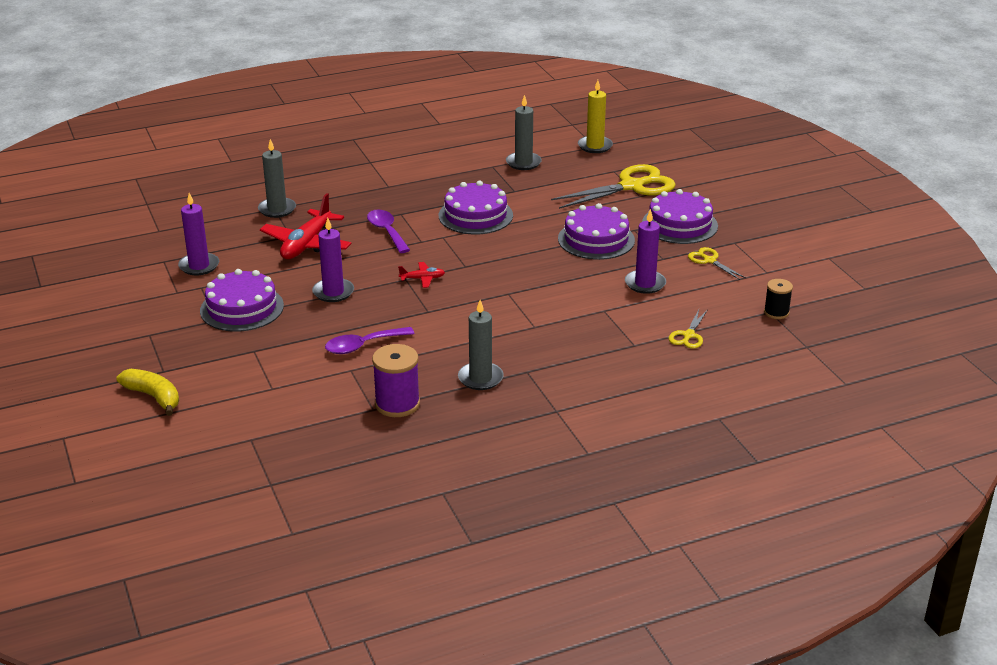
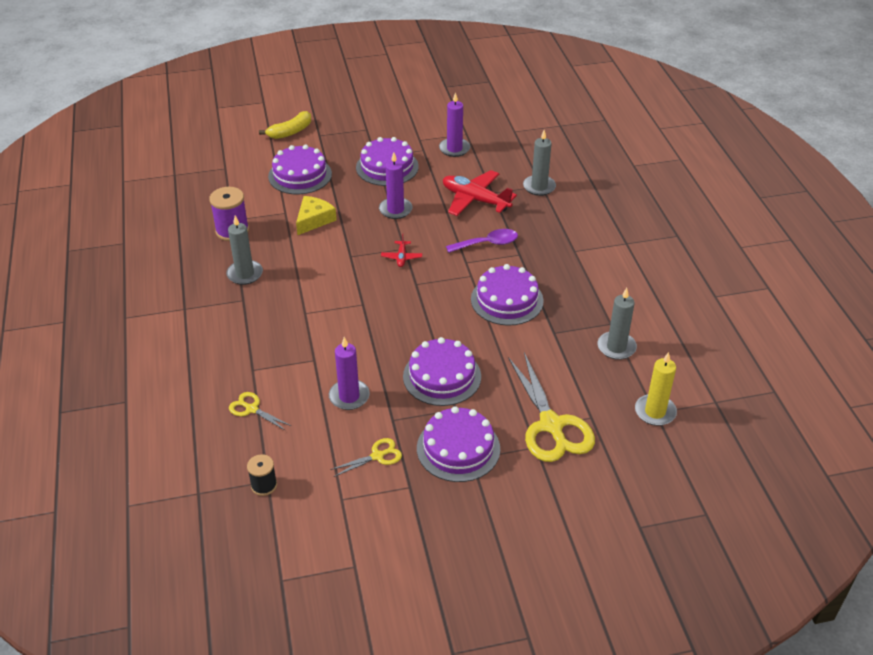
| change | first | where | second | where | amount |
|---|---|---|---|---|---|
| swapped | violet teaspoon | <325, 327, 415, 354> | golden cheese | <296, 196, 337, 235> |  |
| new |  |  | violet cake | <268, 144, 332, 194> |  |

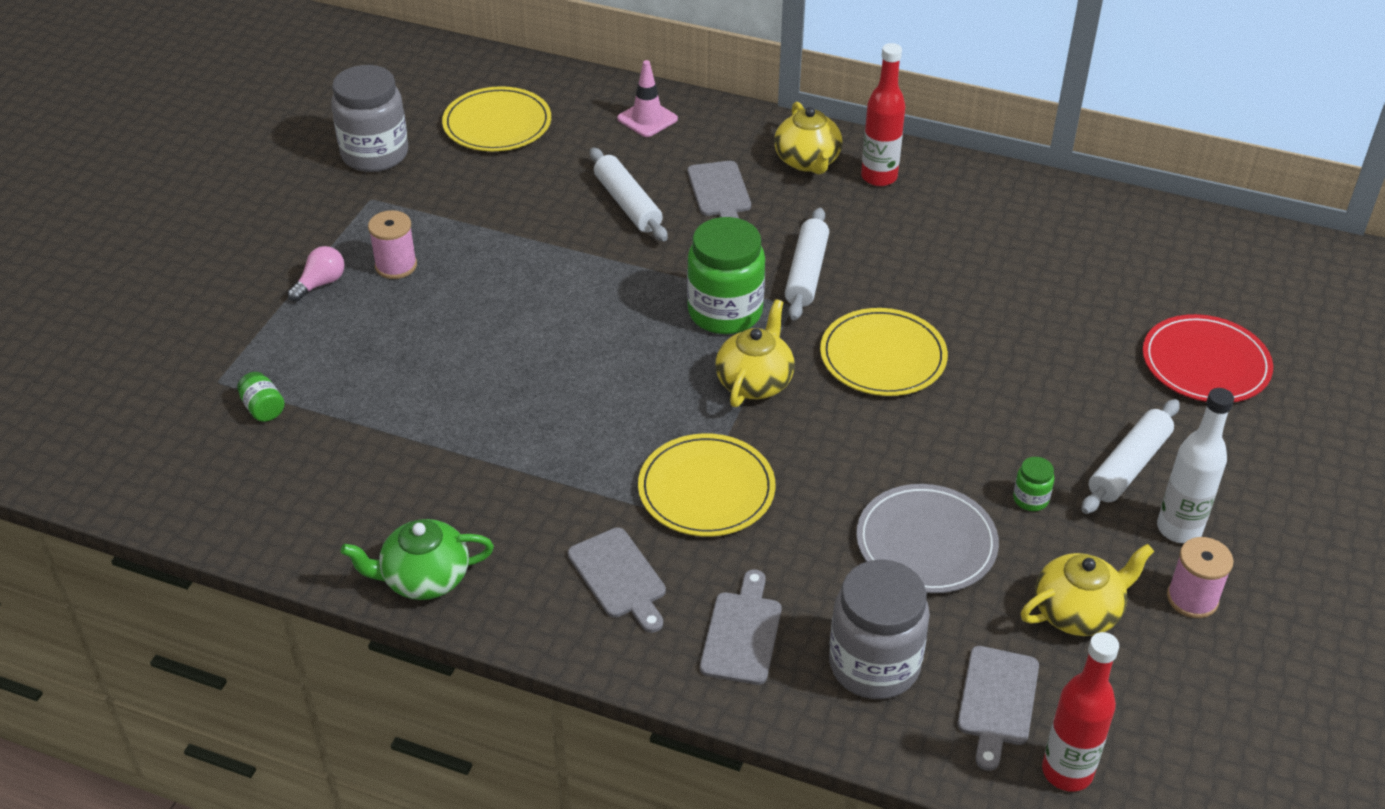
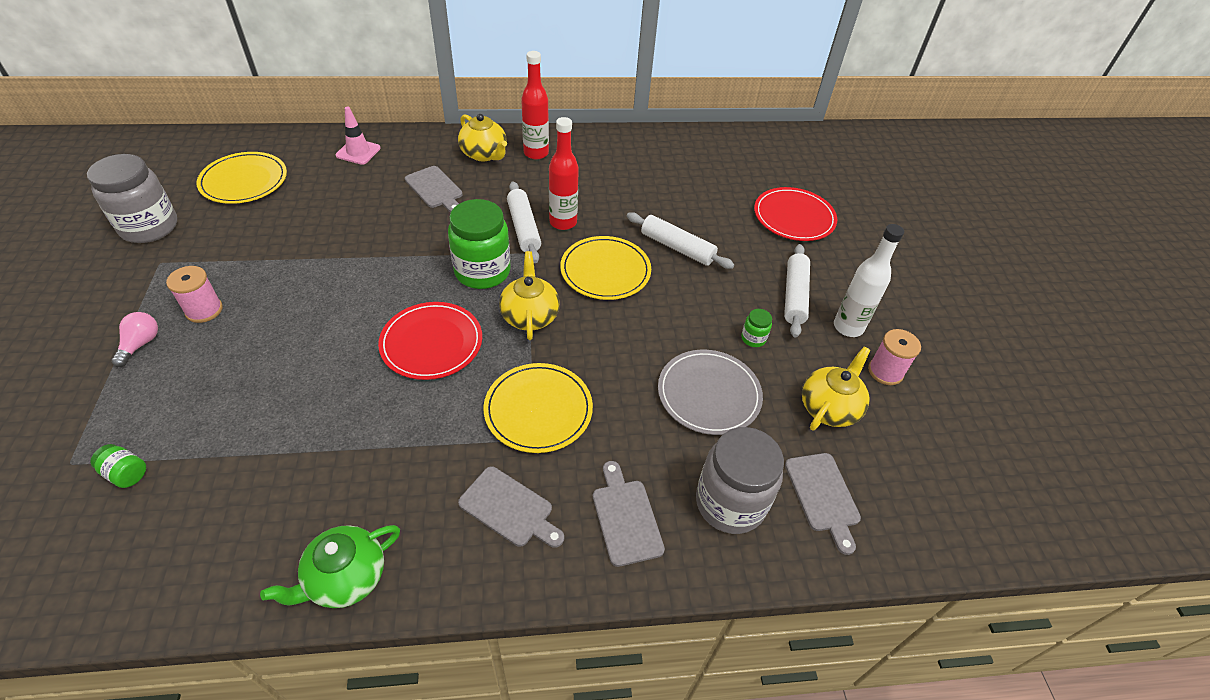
| change | first | where | second | where | amount |
|---|---|---|---|---|---|
| shifted | pure white rolling pin | <590, 148, 668, 241> |  | <627, 212, 734, 269> |  |
| shifted | red flask | <1042, 632, 1119, 792> |  | <549, 117, 579, 230> |  |
| new |  |  | red flat dish | <378, 302, 482, 380> |  |

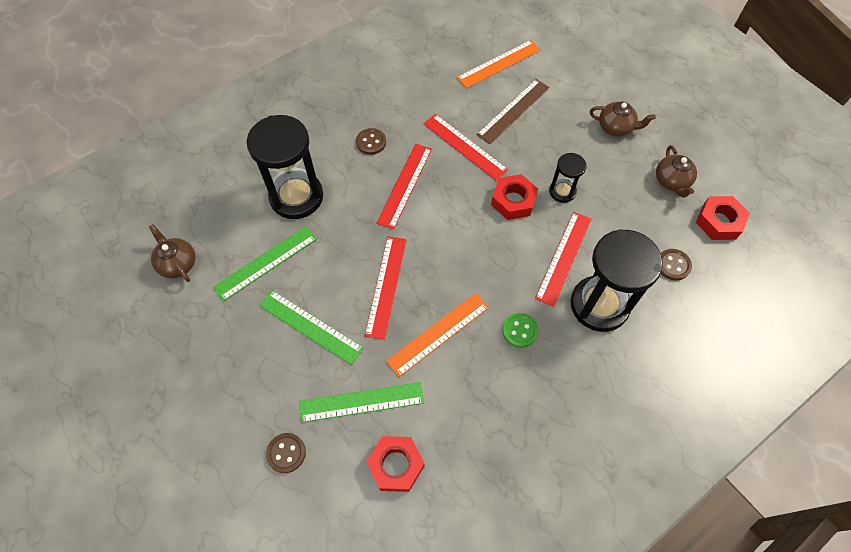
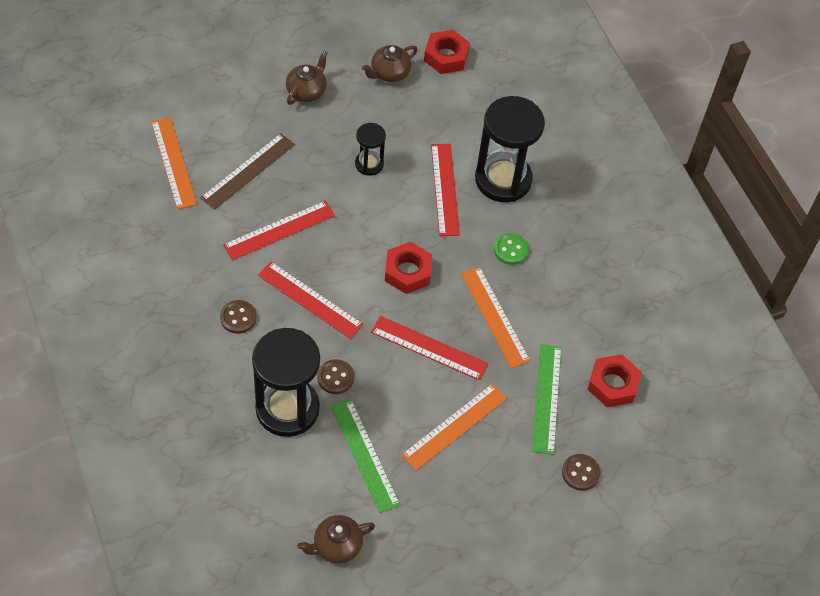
| change | first | where | second | where | amount |
|---|---|---|---|---|---|
| repainted | leaf-green measuring stick | <259, 290, 364, 365> | orange measuring stick | <401, 384, 507, 470> |  |
| rotated | russet measuring stick | <476, 79, 550, 144> |  | <200, 133, 295, 210> | 75 degrees clockwise |
| shifted | red nut | <491, 174, 538, 220> |  | <385, 242, 432, 294> |  |
| rotated | red measuring stick | <535, 212, 591, 307> |  | <431, 144, 460, 236> | 45 degrees clockwise |
| rotated | russet china teapot | <656, 145, 697, 198> |  | <362, 45, 418, 82> | 135 degrees clockwise |
| shifted | russet shirt button | <661, 249, 692, 280> |  | <317, 359, 354, 394> |  |

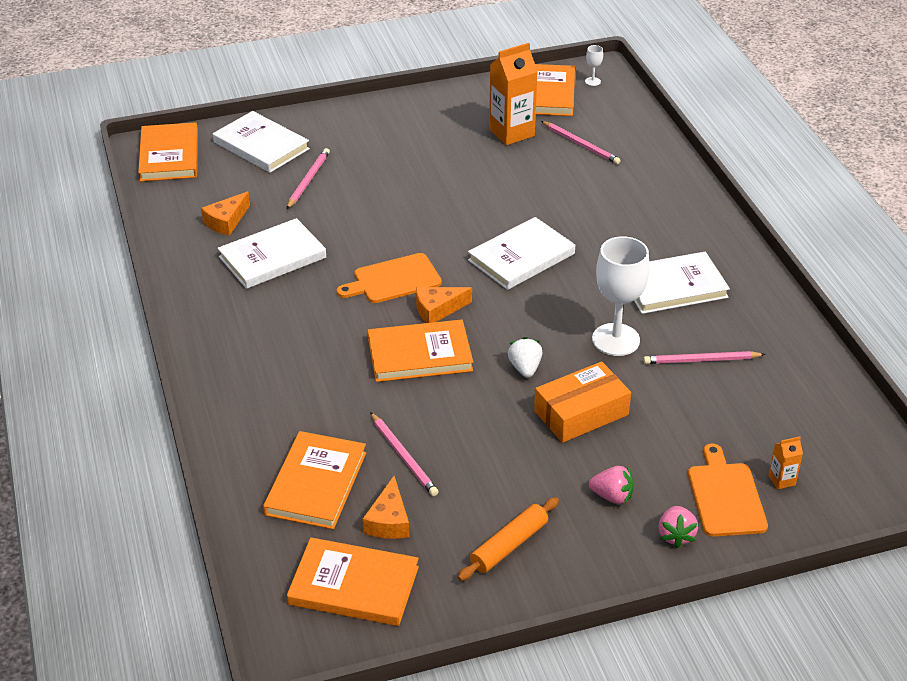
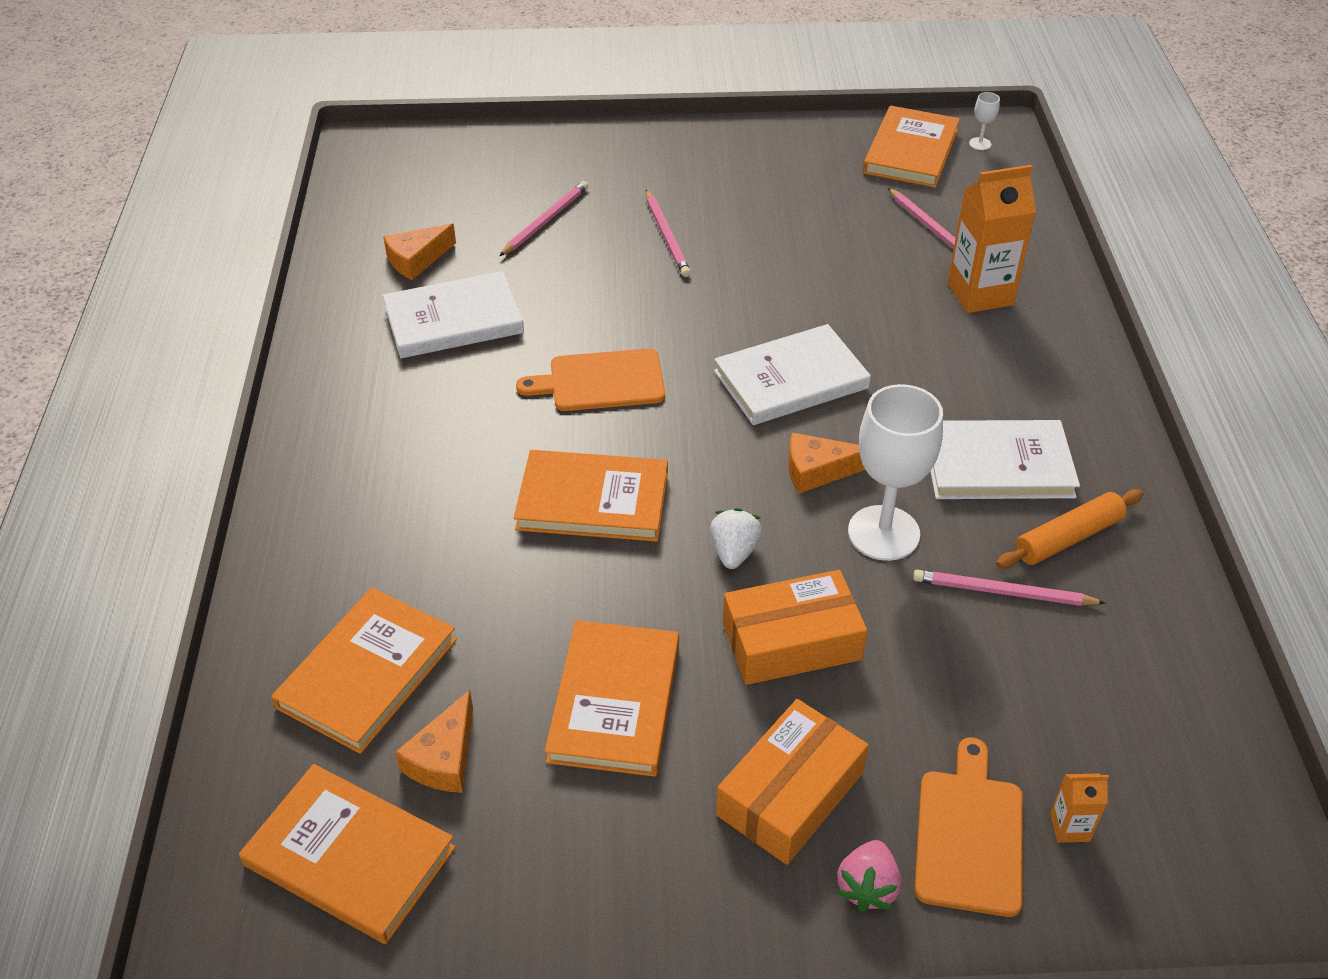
| change | first | where | second | where | amount |
|---|---|---|---|---|---|
| shifted | orange hardcover | <138, 122, 198, 182> |  | <545, 620, 679, 777> |  |
| gone | pure white hardcover | <213, 111, 310, 173> |  |  |  |
| shifted | rose-pink pencil | <370, 412, 438, 496> |  | <646, 190, 691, 277> |  |
| shifted | orange cheese | <416, 287, 472, 323> |  | <788, 433, 865, 494> |  |
| shifted | orange rolling pin | <458, 497, 559, 581> |  | <996, 489, 1144, 569> |  |
| shifted | orange milk carton | <489, 43, 538, 145> |  | <947, 165, 1036, 313> |  |
| swapped | rose-pink strawberry | <589, 466, 634, 504> | orange package | <716, 699, 869, 865> |  |

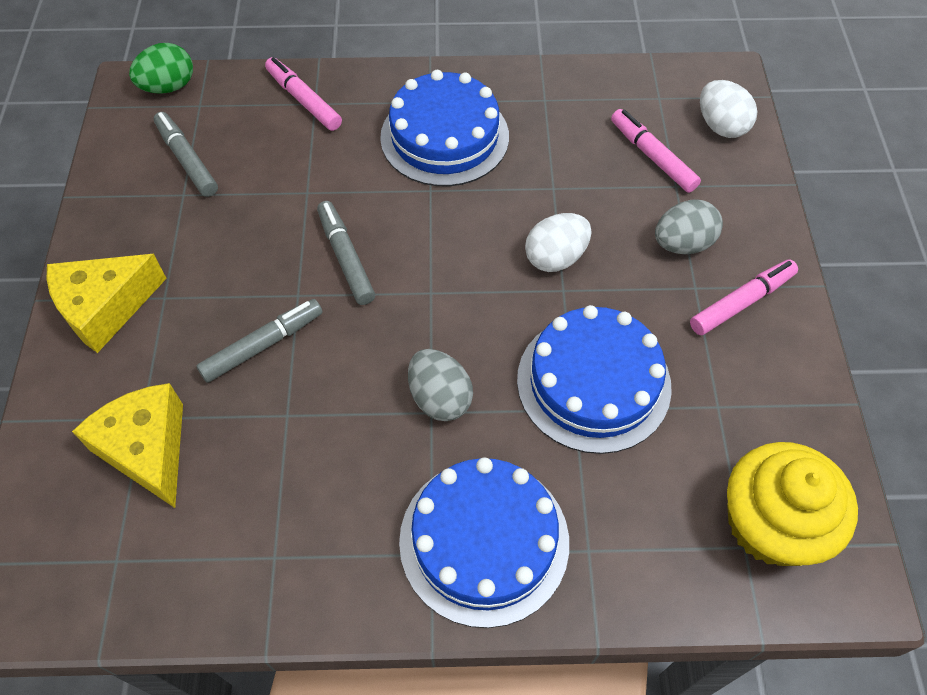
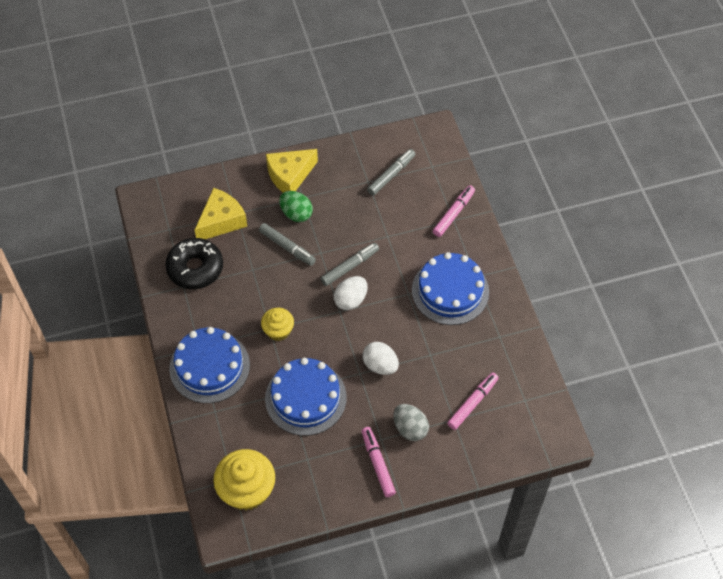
| change | first | where | second | where | amount |
|---|---|---|---|---|---|
| rotated | golden cheese | <47, 254, 167, 353> |  | <266, 149, 318, 192> | 75 degrees counterclockwise |
| shifted | leaf-green egg shape | <129, 43, 193, 94> |  | <279, 191, 313, 222> |  |
| swapped | grey egg shape | <408, 349, 473, 421> | golden fairy cake | <261, 308, 294, 341> |  |
| rotated | rose-pink felt pen | <690, 259, 798, 335> |  | <361, 427, 396, 497> | 150 degrees counterclockwise |
| shifted | pure white egg shape | <700, 80, 757, 138> |  | <334, 276, 367, 310> |  |
| new |  |  | black donut | <165, 238, 223, 289> |  |

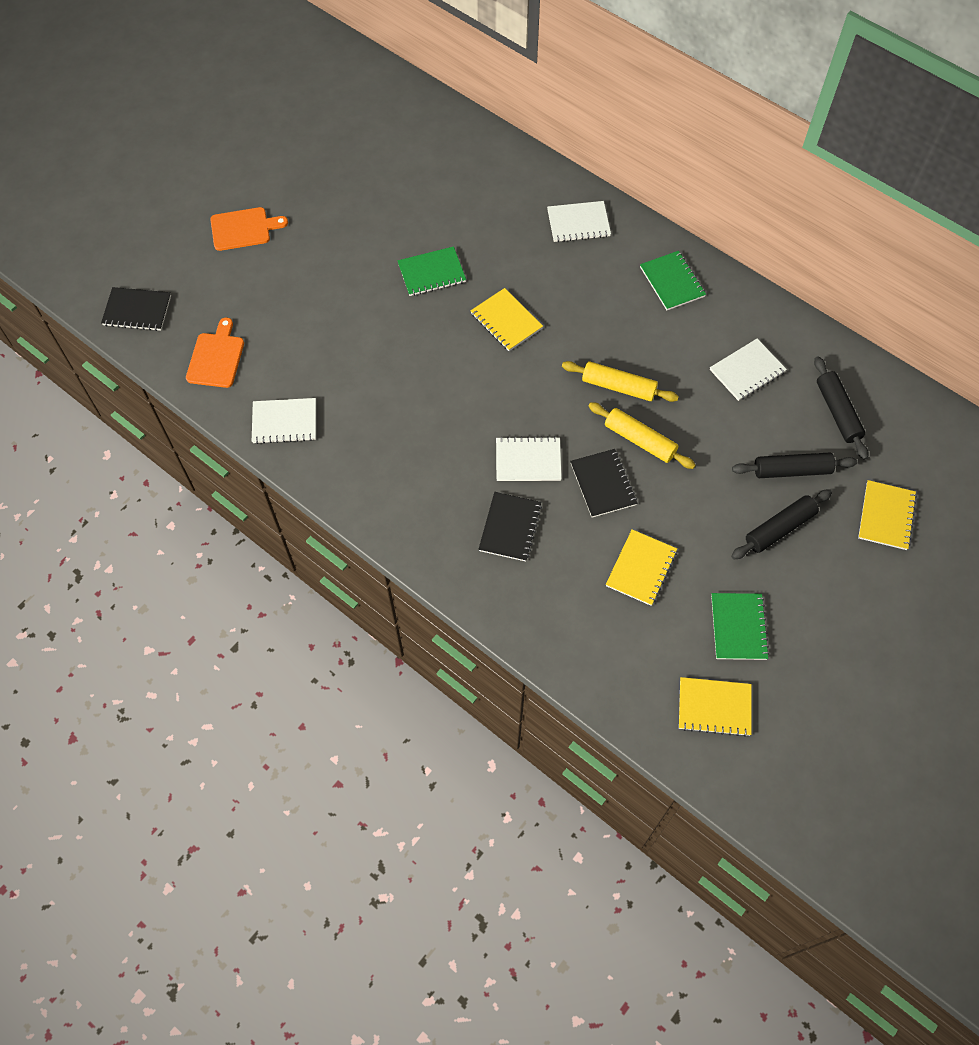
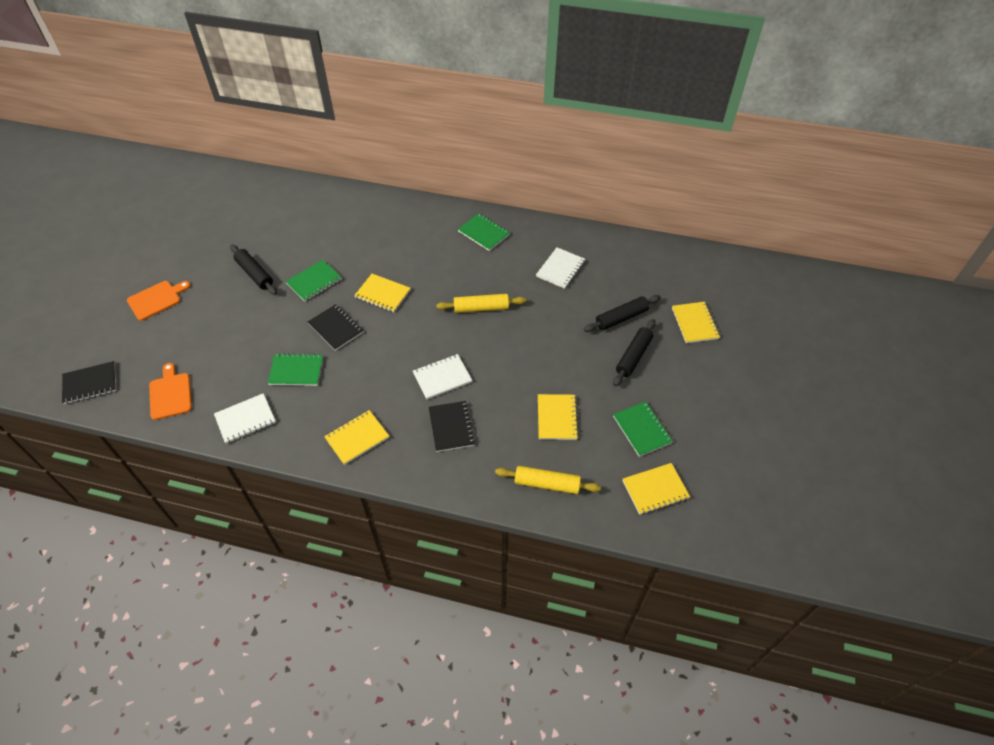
| change | first | where | second | where | amount |
|---|---|---|---|---|---|
| gone | pure white exercise book | <547, 201, 611, 242> |  |  |  |
| shifted | black exercise book | <570, 449, 637, 518> |  | <308, 304, 363, 351> |  |
| shifted | golden rolling pin | <589, 402, 696, 469> |  | <495, 466, 601, 494> |  |
| shifted | black rolling pin | <814, 356, 868, 460> |  | <230, 244, 277, 295> |  |
| new |  |  | leaf-green exercise book | <268, 353, 323, 386> |  |
| new |  |  | golden exercise book | <324, 410, 389, 465> |  |

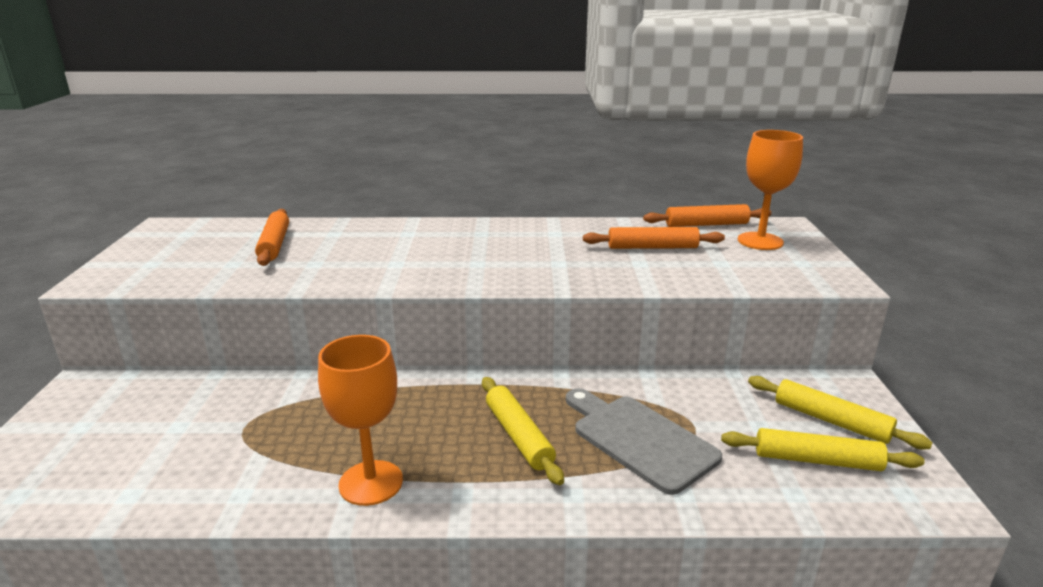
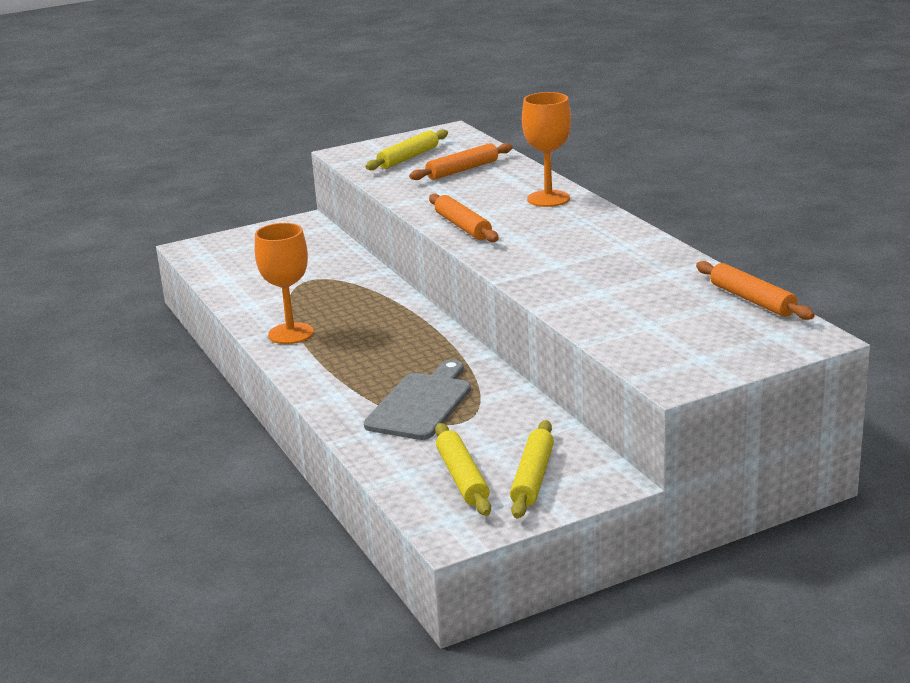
| change | first | where | second | where | amount |
|---|---|---|---|---|---|
| shifted | golden rolling pin | <482, 377, 564, 485> |  | <365, 129, 448, 170> |  |
| shifted | orange rolling pin | <583, 227, 725, 249> |  | <429, 194, 499, 242> |  |
| shifted | orange wine glass | <738, 130, 803, 250> |  | <522, 92, 571, 207> |  |

